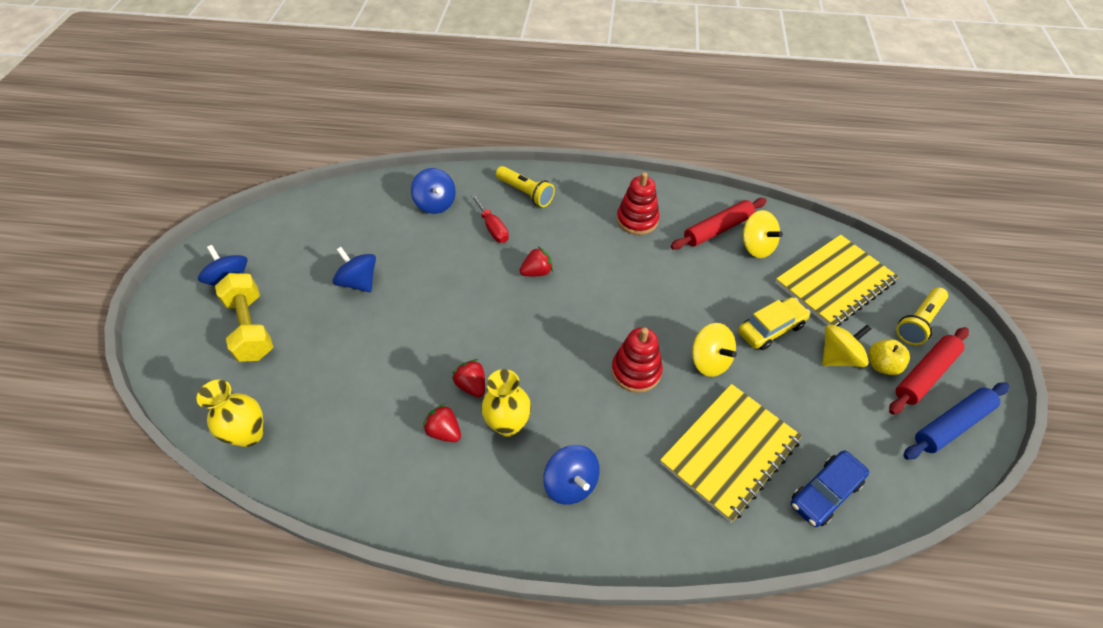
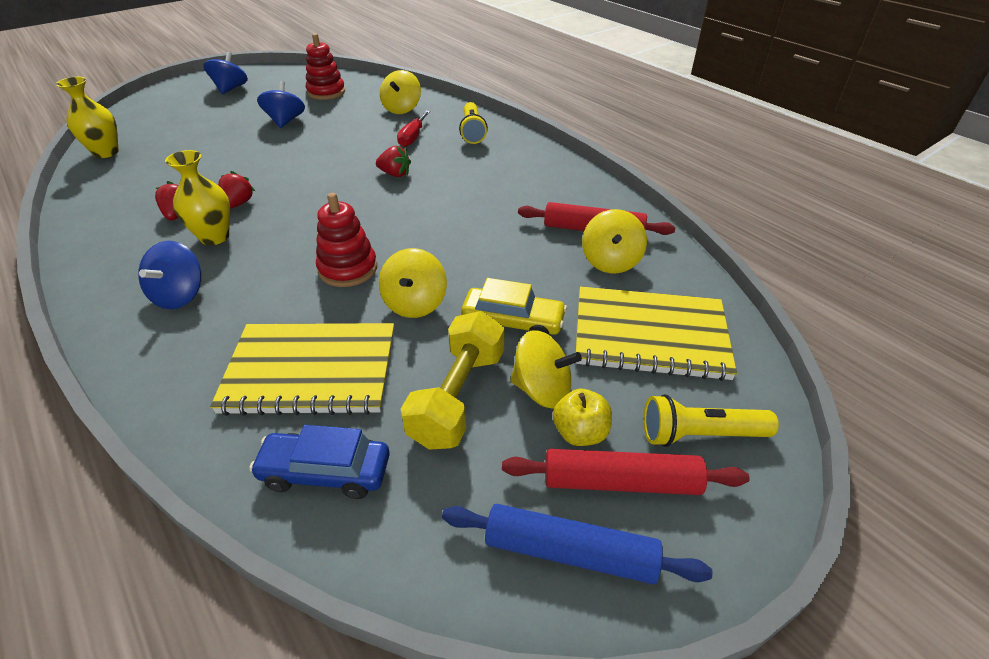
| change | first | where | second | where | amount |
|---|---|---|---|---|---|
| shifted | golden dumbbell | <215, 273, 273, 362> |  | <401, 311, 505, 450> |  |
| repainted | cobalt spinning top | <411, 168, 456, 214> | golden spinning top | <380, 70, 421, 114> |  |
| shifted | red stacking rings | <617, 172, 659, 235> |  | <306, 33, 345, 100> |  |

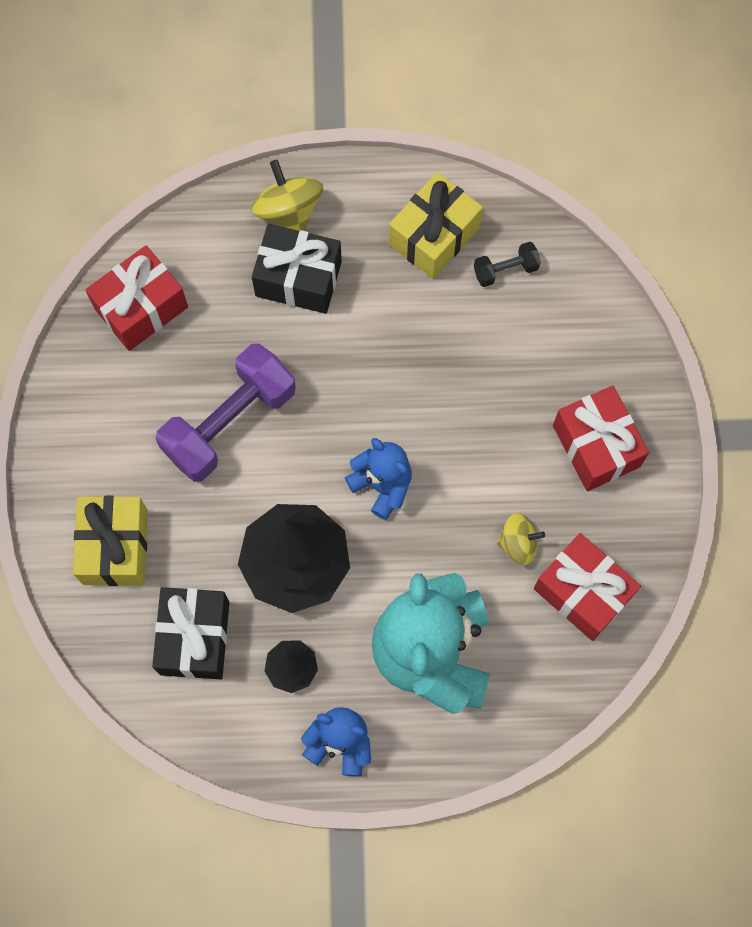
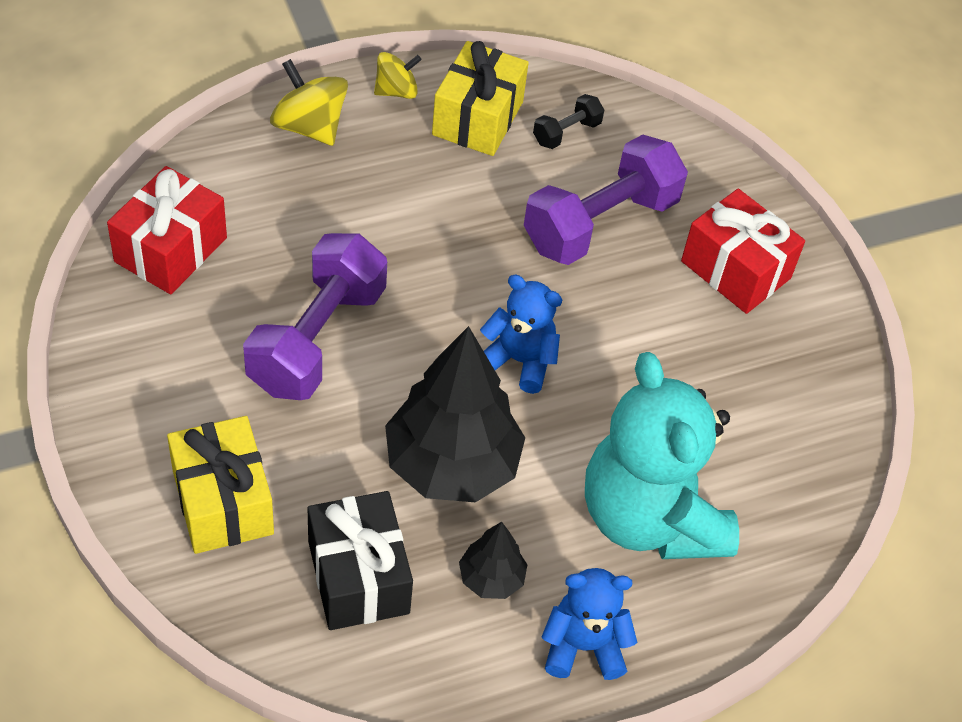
| change | first | where | second | where | amount |
|---|---|---|---|---|---|
| gone | black present | <252, 224, 342, 314> |  |  |  |
| shifted | golden spinning top | <497, 513, 545, 565> |  | <374, 52, 422, 99> |  |
| gone | red present | <534, 533, 641, 641> |  |  |  |
| new |  |  | violet dumbbell | <524, 134, 688, 265> |  |

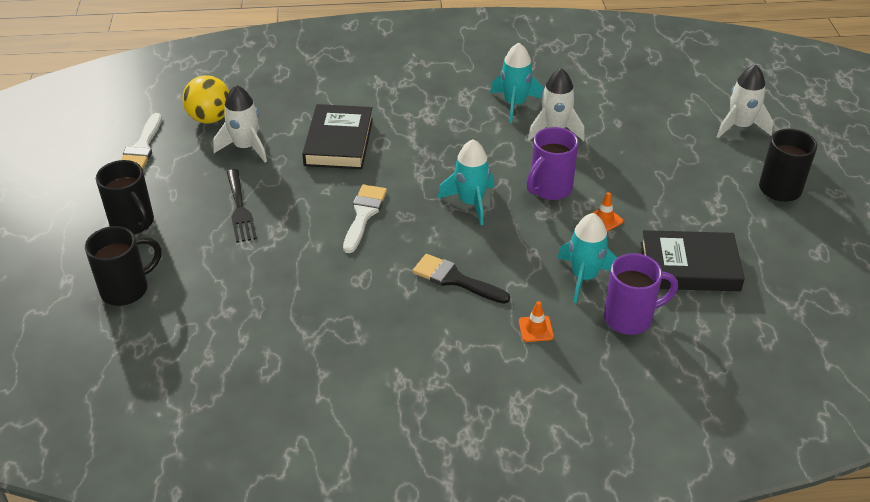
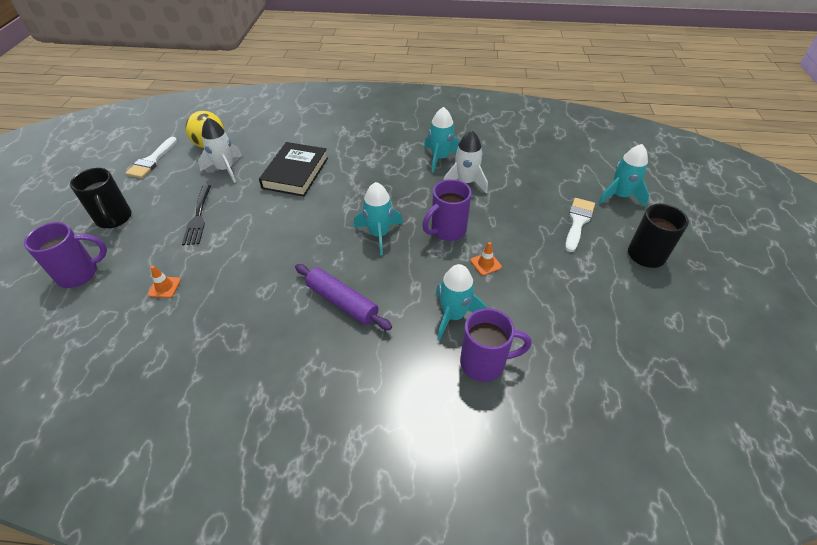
| change | first | where | second | where | amount |
|---|---|---|---|---|---|
| repainted | black tea mug | <85, 226, 162, 306> | violet tea mug | <24, 222, 107, 288> |  |
| shifted | pure white paintbrush | <343, 185, 387, 253> |  | <565, 198, 595, 252> |  |
| swapped | black paintbrush | <412, 254, 510, 304> | violet rolling pin | <295, 264, 392, 330> |  |
| shifted | orange safety cone | <519, 301, 554, 342> |  | <148, 266, 181, 298> |  |
| gone | black hardcover | <641, 230, 745, 291> |  |  |  |
| repainted | pure white spaceship | <717, 65, 773, 138> | aqua spaceship | <598, 144, 649, 207> |  |

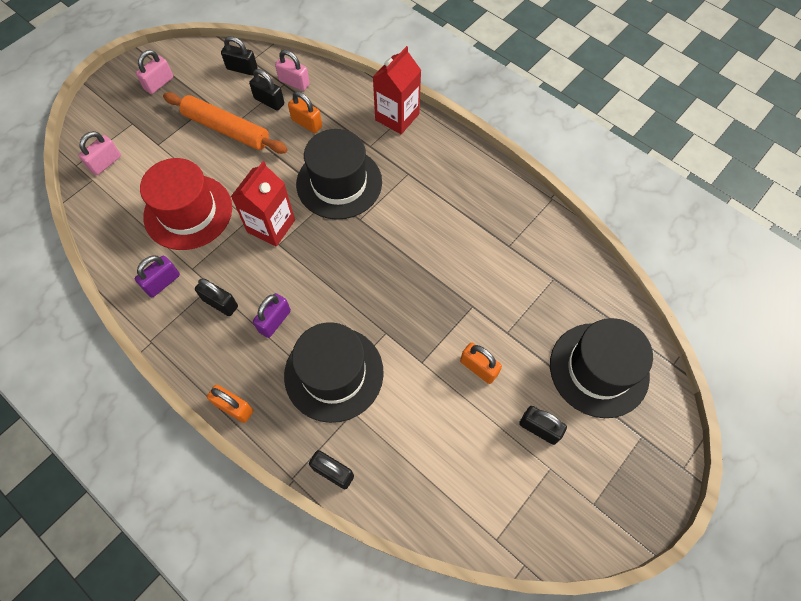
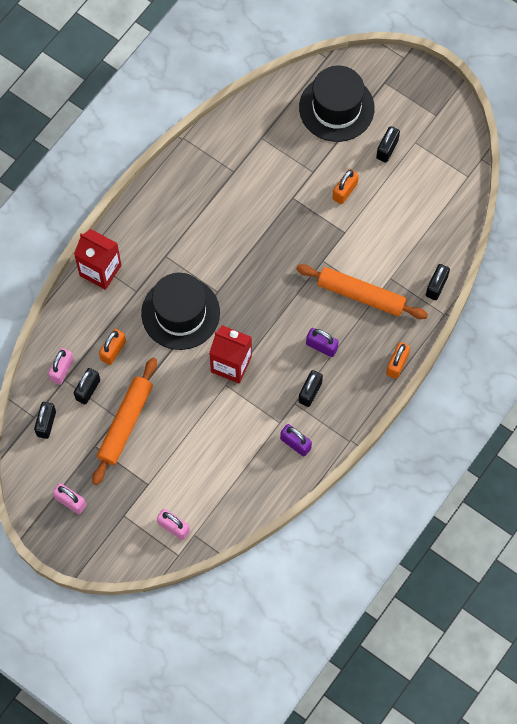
| change | first | where | second | where | amount |
|---|---|---|---|---|---|
| gone | red top hat | <140, 158, 232, 250> |  |  |  |
| swapped | black top hat | <284, 322, 384, 423> | orange rolling pin | <296, 264, 428, 319> |  |

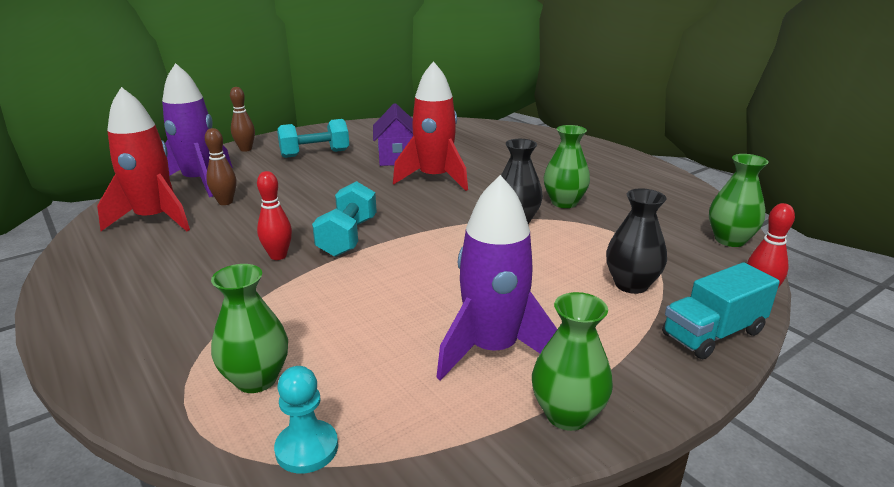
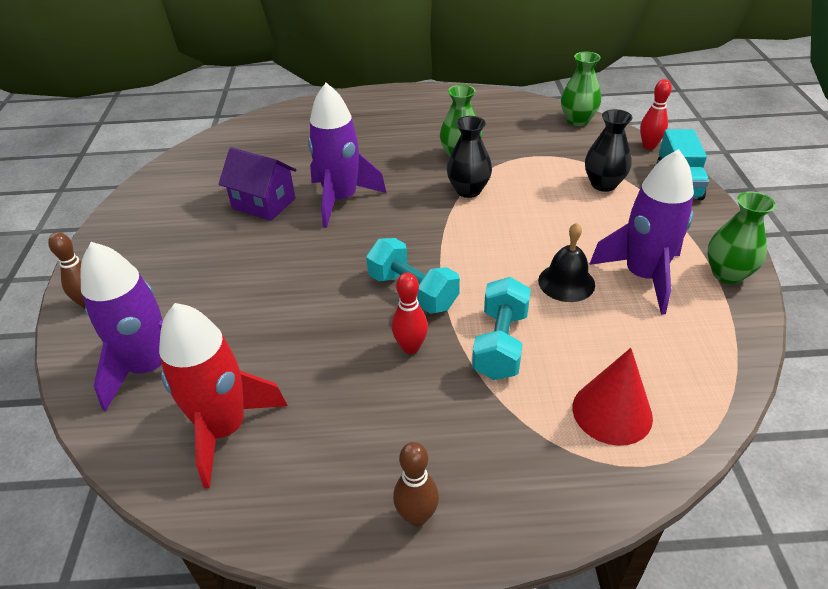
| change | first | where | second | where | amount |
|---|---|---|---|---|---|
| shifted | russet tenpin | <205, 128, 236, 205> |  | <393, 442, 439, 526> |  |
| swapped | leaf-green flower vase | <211, 264, 288, 393> | red cone shape | <573, 348, 653, 446> |  |
| gone | aqua pawn | <274, 366, 338, 474> |  |  |  |
| shifted | aqua dumbbell | <277, 119, 349, 158> |  | <472, 277, 531, 380> |  |
| repainted | red spaceship | <393, 61, 468, 191> | violet spaceship | <308, 83, 386, 228> |  |
| new |  |  | black hand bell | <538, 223, 595, 302> |  |

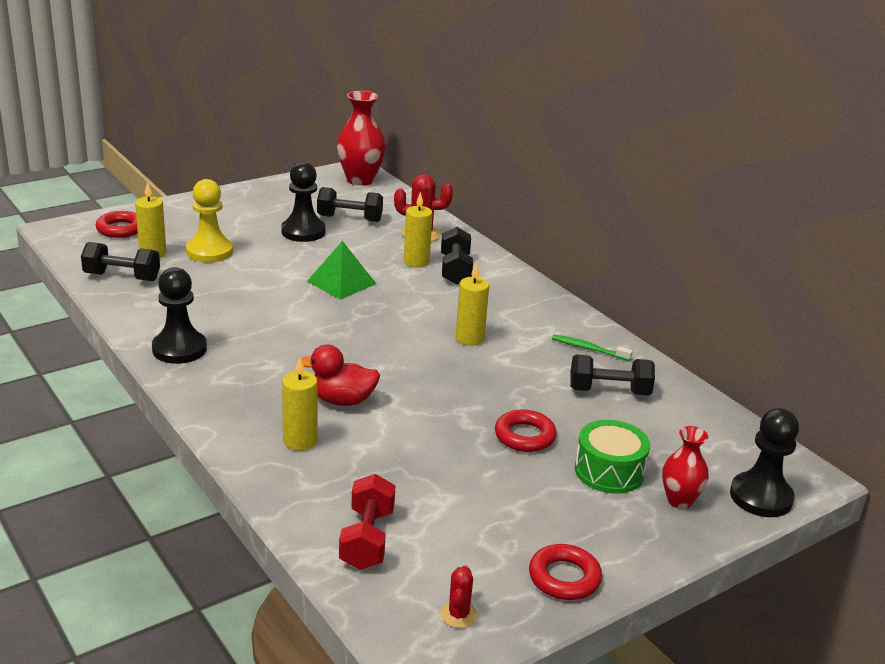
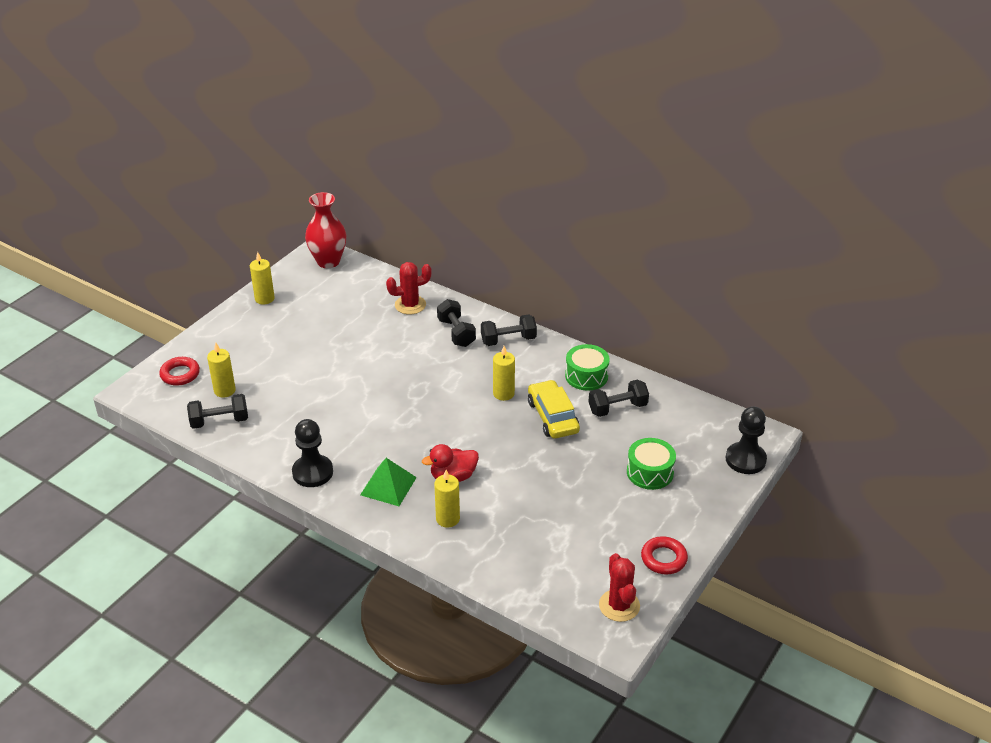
| change | first | where | second | where | amount |
|---|---|---|---|---|---|
| gone | golden pawn | <186, 179, 233, 263> |  |  |  |
| gone | black pawn | <281, 162, 325, 242> |  |  |  |
| shifted | leaf-green solid pyramid | <307, 241, 376, 300> |  | <360, 458, 417, 506> |  |
| shifted | black dumbbell | <317, 187, 383, 222> |  | <481, 314, 537, 346> |  |
| gone | red dumbbell | <339, 474, 395, 570> |  |  |  |
| shifted | golden wax candle | <404, 192, 433, 267> |  | <250, 252, 275, 305> |  |
| scaled | red saguaro cactus | <440, 565, 477, 628> |  | <599, 553, 640, 622> | x1.76 |
| gone | red torus | <495, 409, 557, 452> |  |  |  |
| swapped | leaf-green tooth brush | <552, 335, 633, 361> | leaf-green toy drum | <565, 344, 610, 391> |  |
| gone | red flower vase | <662, 426, 709, 509> |  |  |  |
| new |  |  | golden automobile | <528, 380, 580, 439> |  |

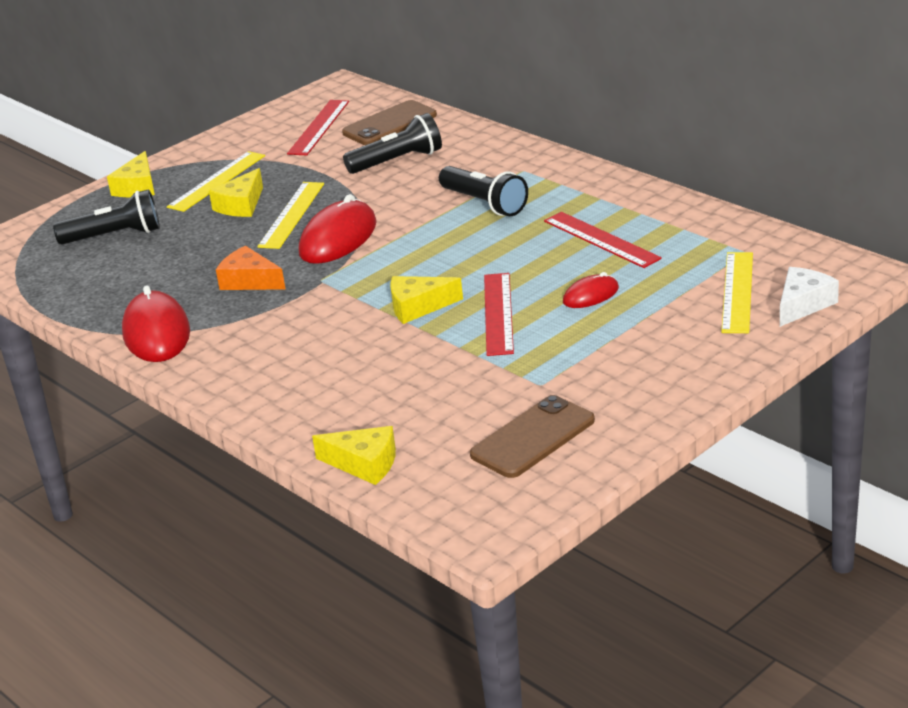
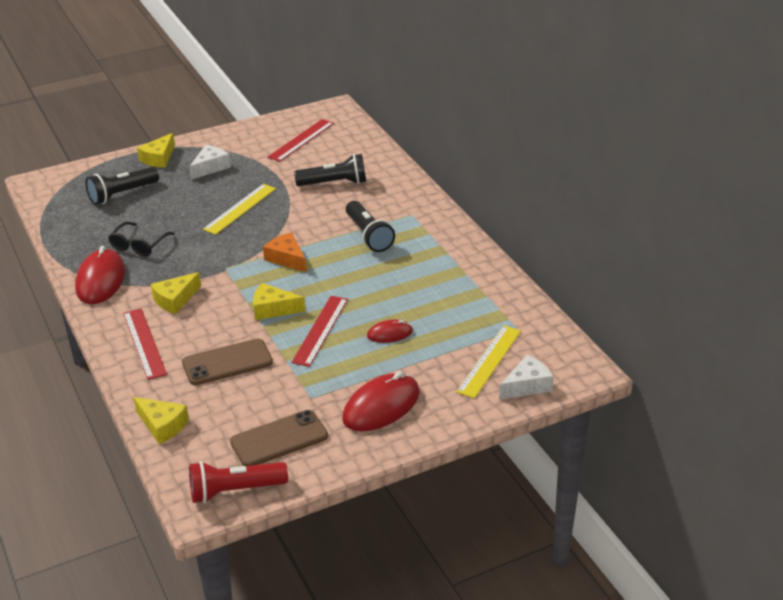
| change | first | where | second | where | amount |
|---|---|---|---|---|---|
| rotated | black pocket torch | <53, 189, 160, 245> |  | <86, 167, 159, 205> | 135 degrees clockwise |
| swapped | golden measuring stick | <167, 151, 265, 212> | pure white cheese | <189, 145, 231, 180> |  |
| shifted | golden cheese | <209, 168, 263, 217> |  | <151, 272, 201, 314> |  |
| shifted | orange cheese | <216, 246, 285, 290> |  | <263, 232, 306, 272> |  |
| shifted | red mouse | <299, 194, 377, 264> |  | <342, 372, 420, 431> |  |
| shifted | russet smartphone | <342, 100, 437, 145> |  | <182, 338, 273, 385> |  |
| shifted | red measuring stick | <544, 212, 662, 268> |  | <123, 308, 167, 380> |  |
| new |  |  | black glasses | <108, 222, 175, 256> |  |
| new |  |  | red pocket torch | <189, 461, 288, 503> |  |

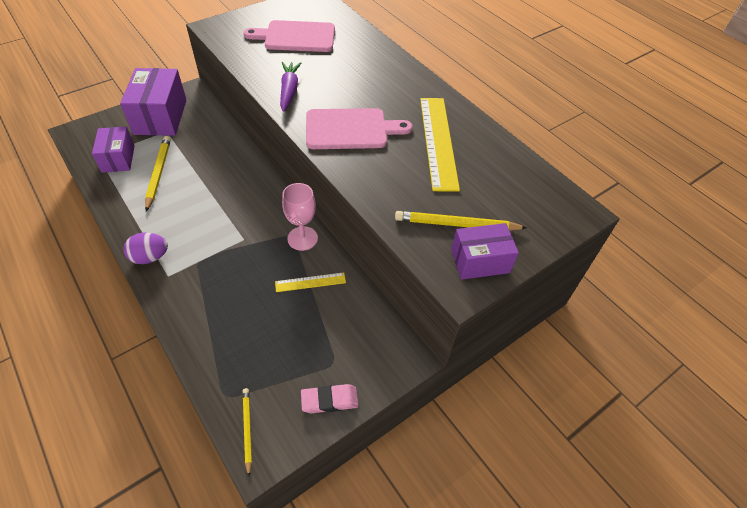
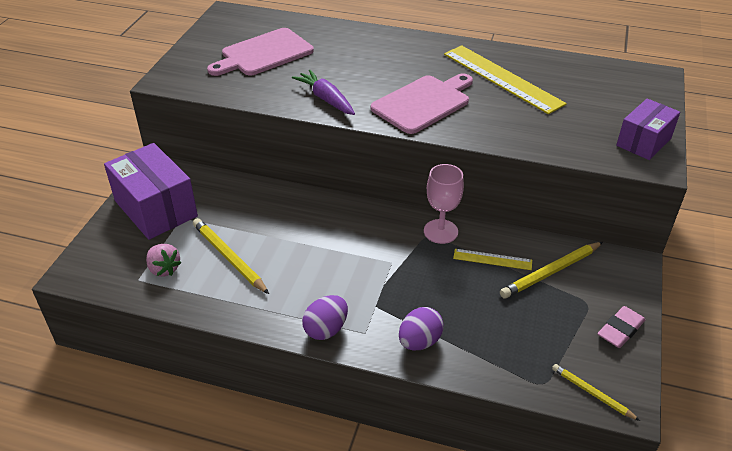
| change | first | where | second | where | amount |
|---|---|---|---|---|---|
| swapped | violet package | <92, 127, 135, 173> | rose-pink strawberry | <146, 244, 181, 277> |  |
| rotated | golden measuring stick | <275, 272, 346, 292> |  | <453, 249, 532, 270> | 60 degrees clockwise |
| shifted | golden pencil | <395, 211, 527, 231> |  | <500, 242, 603, 298> |  |
| new |  |  | violet egg shape | <399, 307, 444, 350> |  |

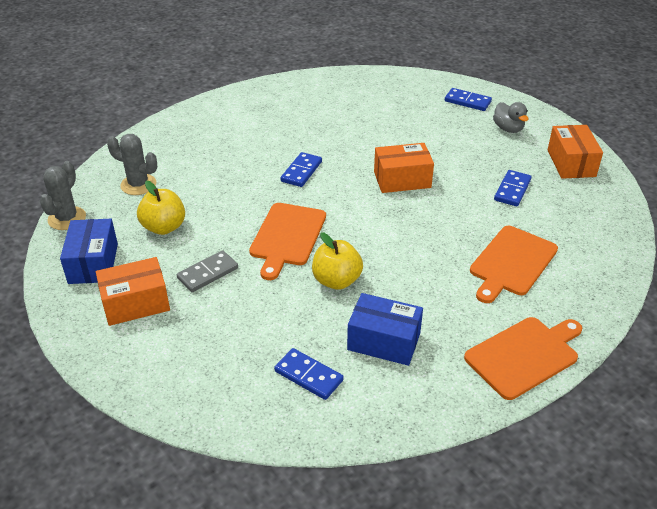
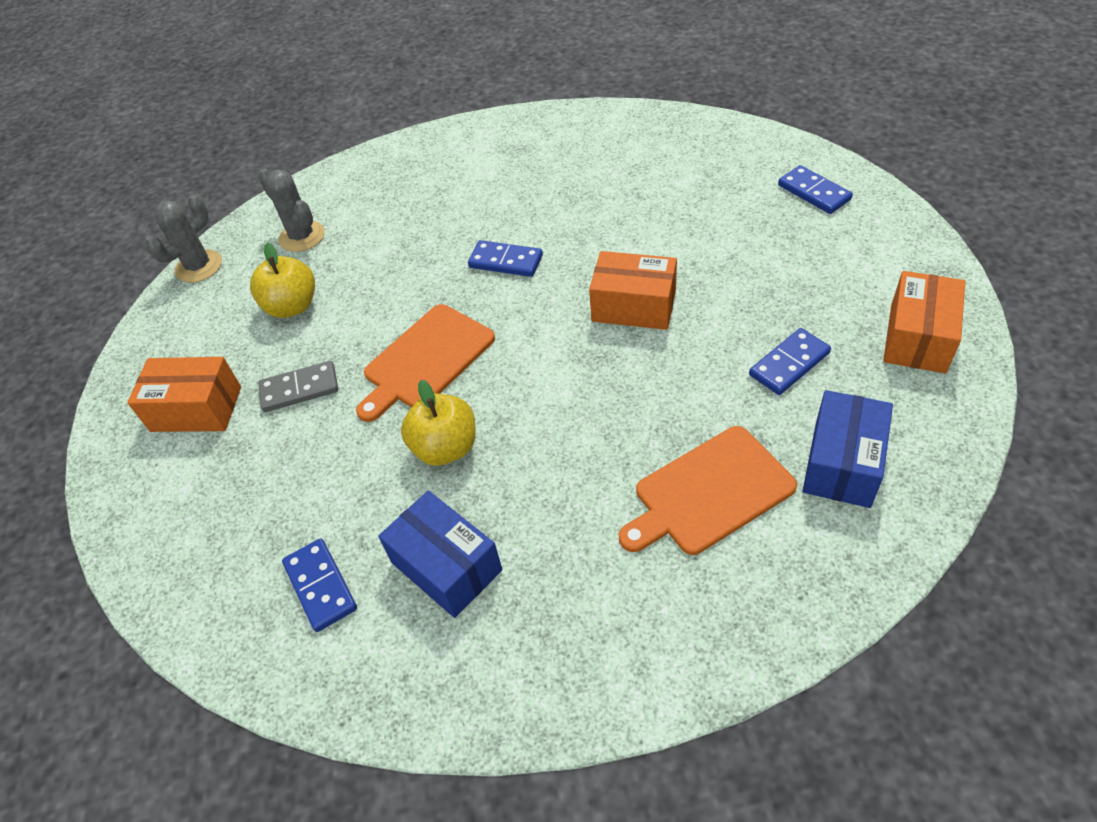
| change | first | where | second | where | amount |
|---|---|---|---|---|---|
| shifted | cobalt package | <60, 219, 118, 284> |  | <803, 390, 893, 508> |  |
| rotated | cobalt domino piece | <281, 152, 322, 187> |  | <468, 240, 543, 277> | 60 degrees clockwise |
| gone | orange cutting board | <464, 317, 582, 400> |  |  |  |
| gone | grey duck | <493, 102, 528, 133> |  |  |  |

